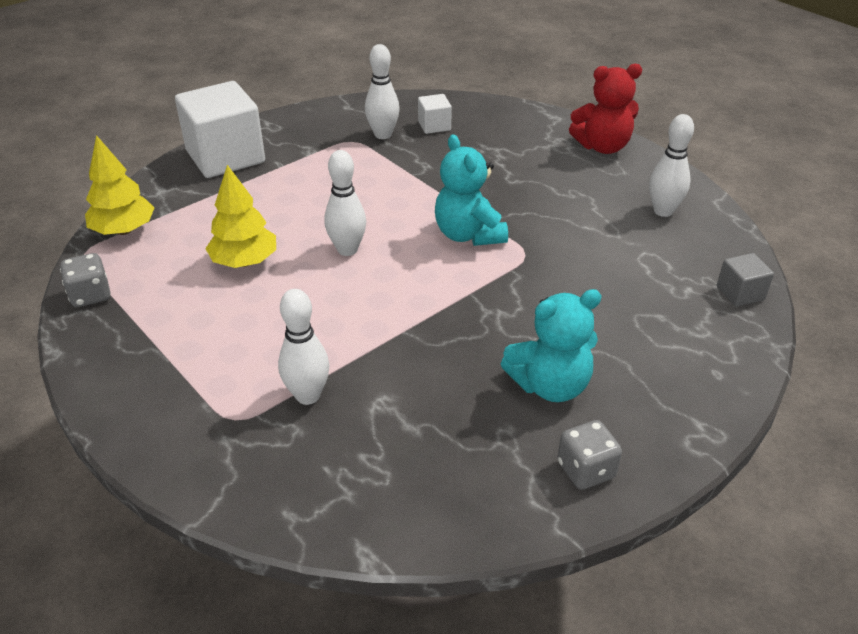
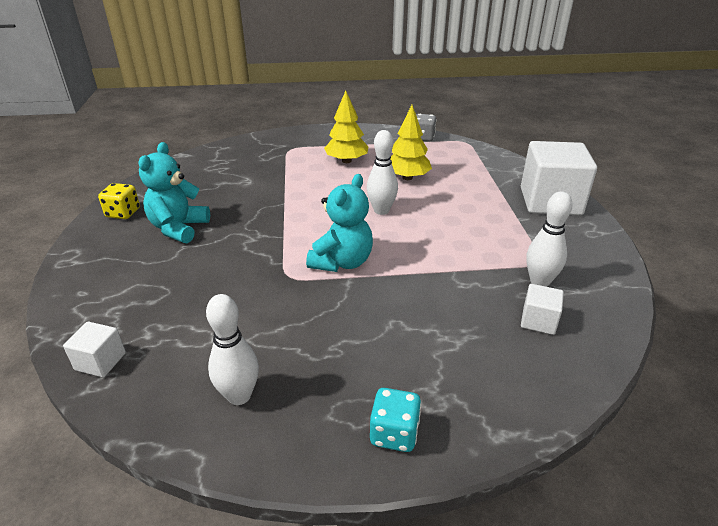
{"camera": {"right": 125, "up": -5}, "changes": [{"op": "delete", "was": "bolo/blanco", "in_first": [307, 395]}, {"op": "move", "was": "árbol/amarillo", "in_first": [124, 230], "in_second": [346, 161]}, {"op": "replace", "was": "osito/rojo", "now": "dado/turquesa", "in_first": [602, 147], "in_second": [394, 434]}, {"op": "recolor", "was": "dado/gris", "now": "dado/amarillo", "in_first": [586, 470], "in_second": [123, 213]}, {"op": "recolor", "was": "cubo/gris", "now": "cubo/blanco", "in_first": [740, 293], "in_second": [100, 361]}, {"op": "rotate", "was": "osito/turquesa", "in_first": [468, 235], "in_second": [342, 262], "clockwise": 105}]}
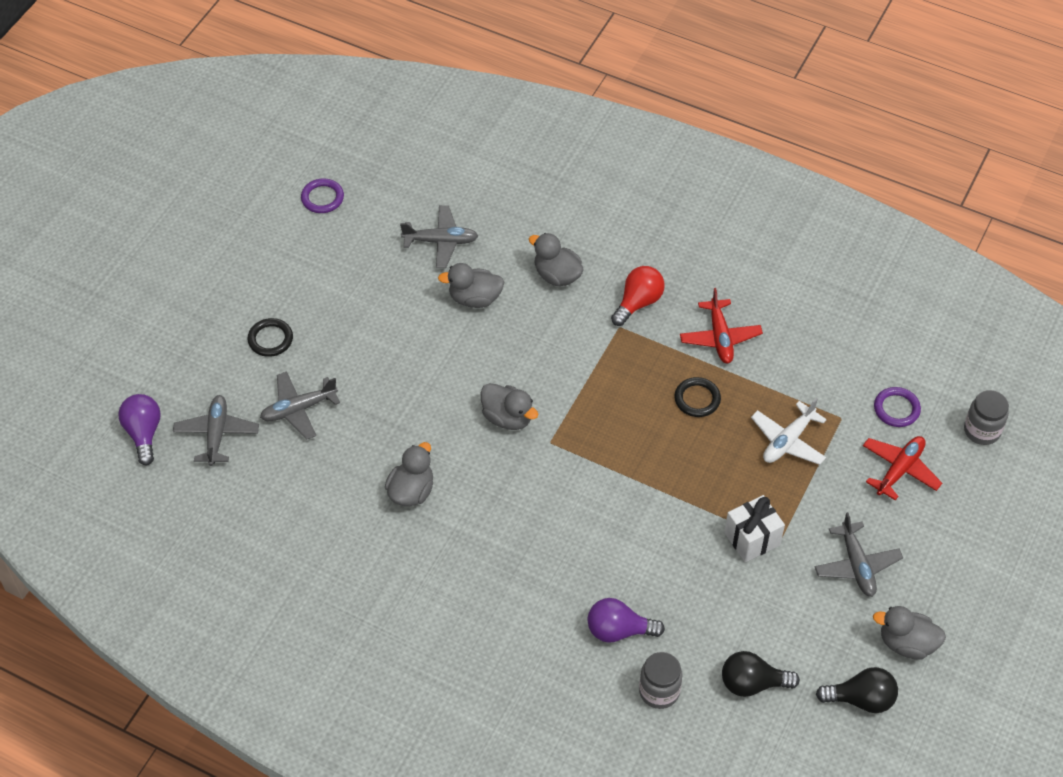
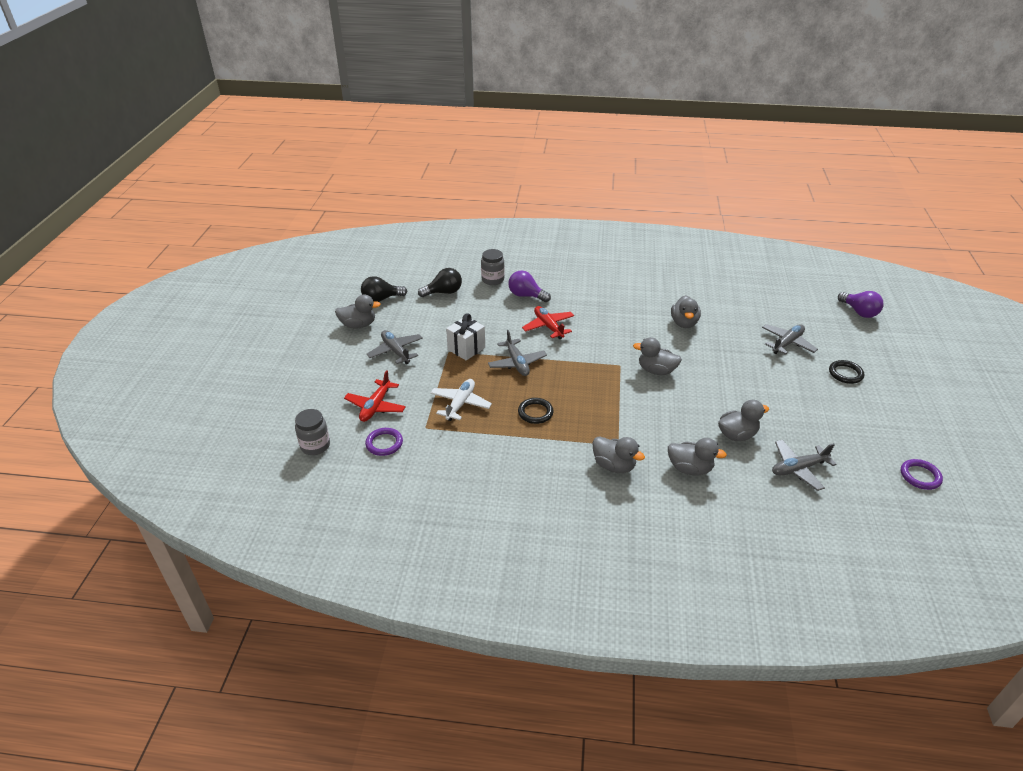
{"camera": {"right": 160, "up": -15}, "changes": [{"op": "move", "was": "avión/gris", "in_first": [217, 434], "in_second": [517, 363]}, {"op": "move", "was": "avión/rojo", "in_first": [720, 337], "in_second": [548, 327]}, {"op": "replace", "was": "bombilla/rojo", "now": "pato/gris", "in_first": [638, 302], "in_second": [614, 465]}, {"op": "rotate", "was": "bombilla/morado", "in_first": [619, 630], "in_second": [526, 295], "clockwise": -135}]}
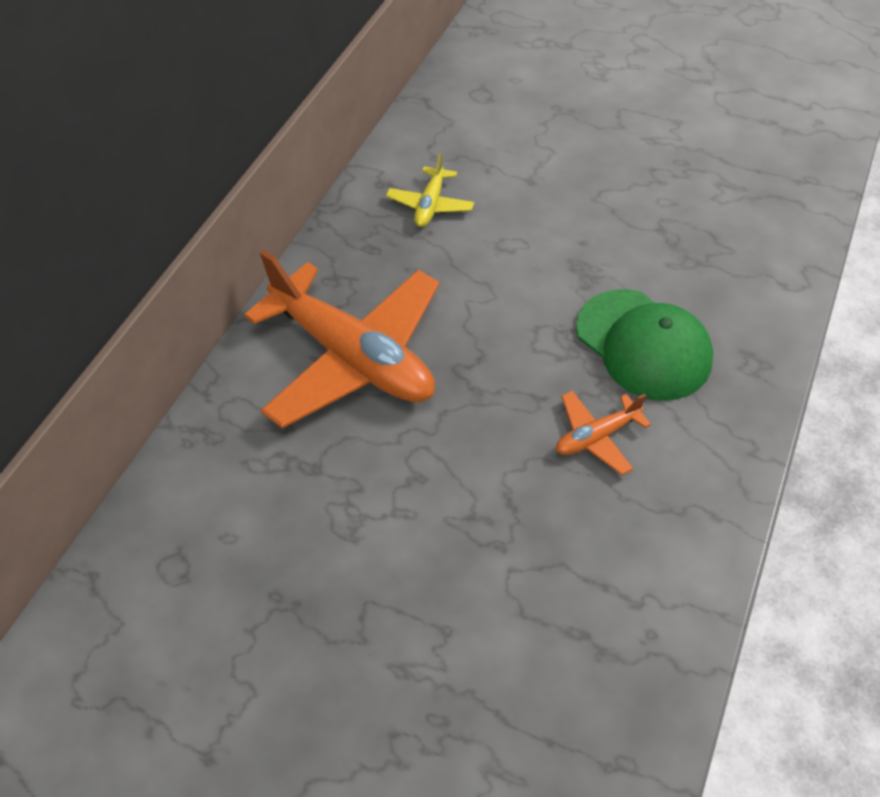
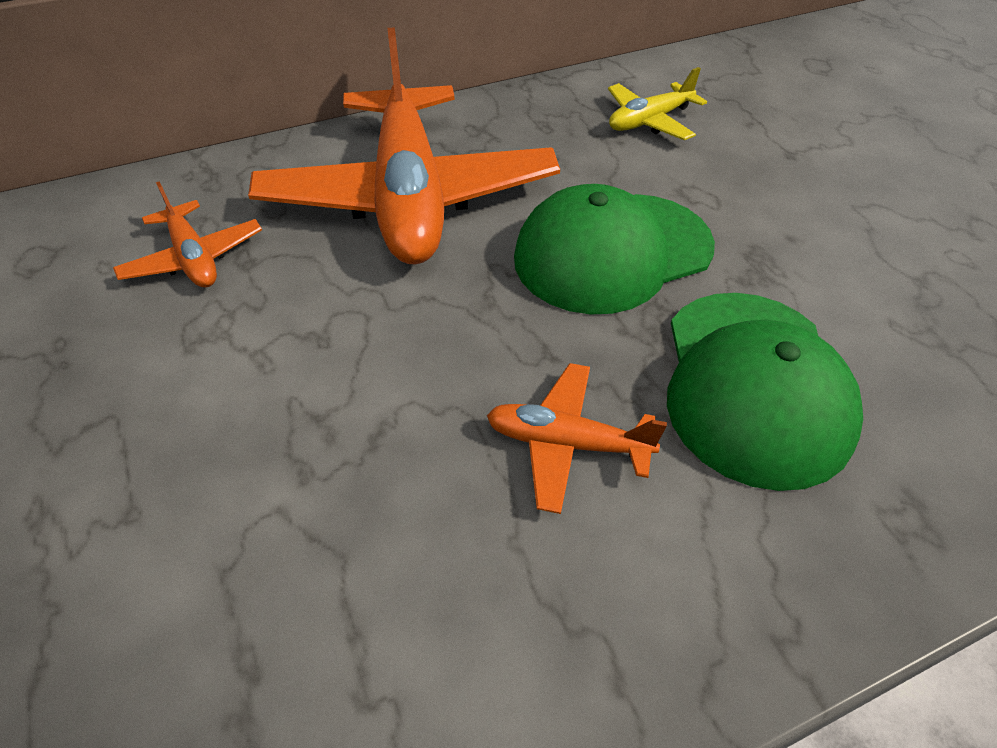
{"camera": {"right": 40, "up": -5}, "changes": [{"op": "insert", "now": "avión/naranja", "in_second": [194, 258]}, {"op": "insert", "now": "gorra/verde", "in_second": [612, 252]}]}
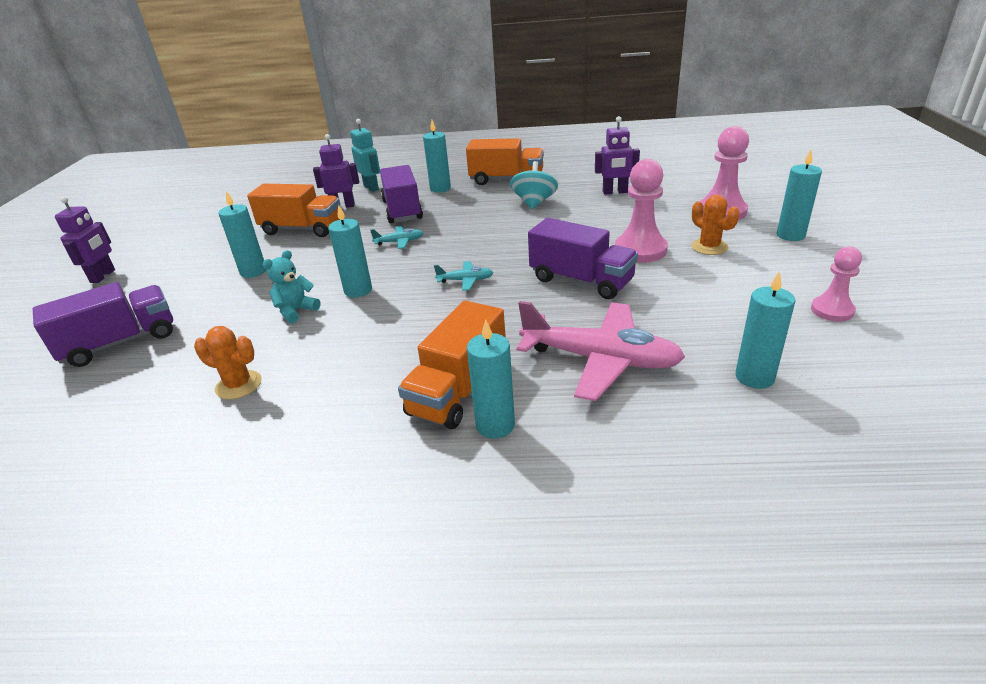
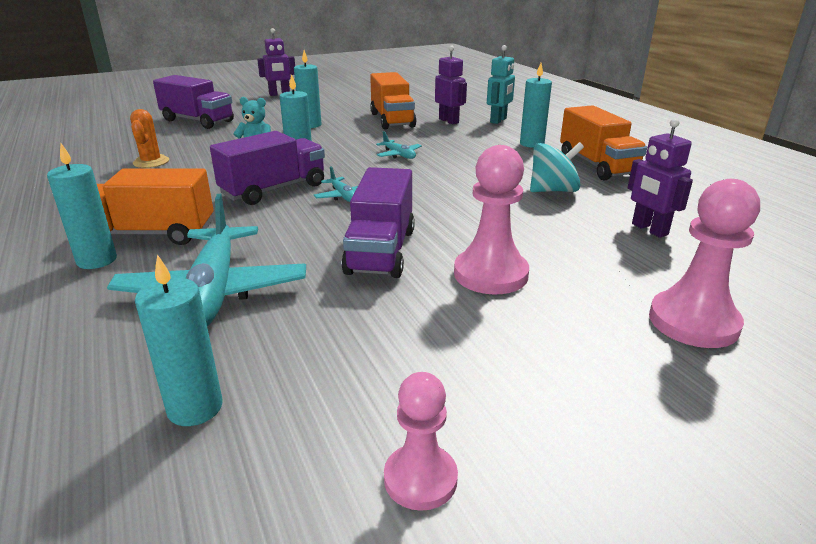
{"camera": {"right": 60, "up": -5}, "changes": [{"op": "delete", "was": "cactus/naranja", "in_first": [709, 247]}, {"op": "delete", "was": "vela/turquesa", "in_first": [790, 235]}, {"op": "move", "was": "camión/morado", "in_first": [402, 210], "in_second": [274, 190]}, {"op": "recolor", "was": "avión/rosa", "now": "avión/turquesa", "in_first": [600, 360], "in_second": [214, 291]}]}
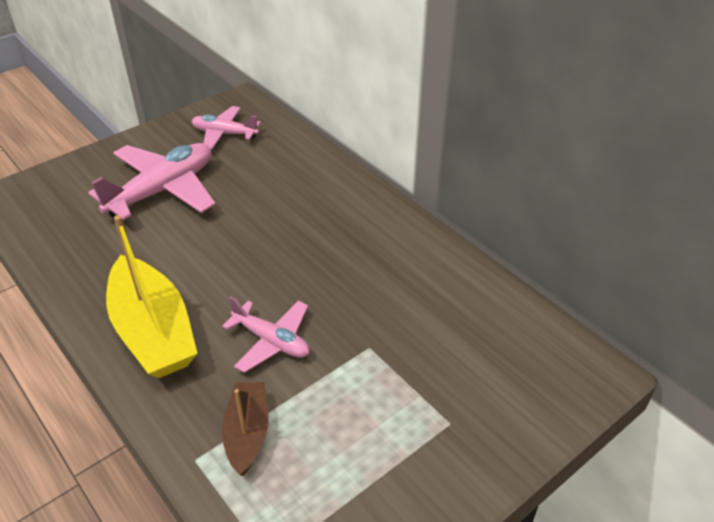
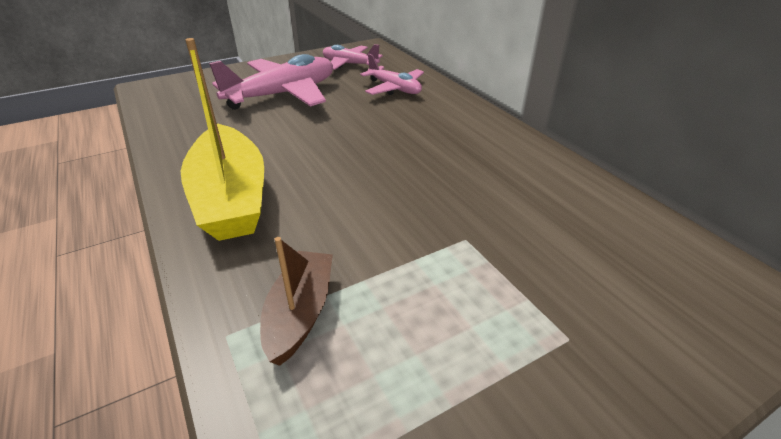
{"camera": {"right": 10, "up": -5}, "changes": [{"op": "move", "was": "avión/rosa", "in_first": [271, 341], "in_second": [394, 88]}]}
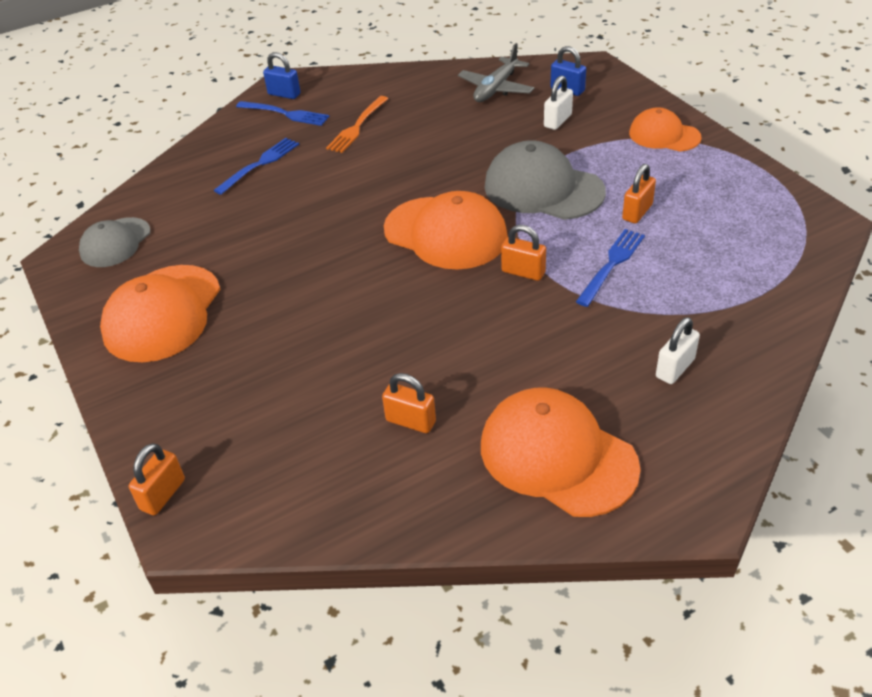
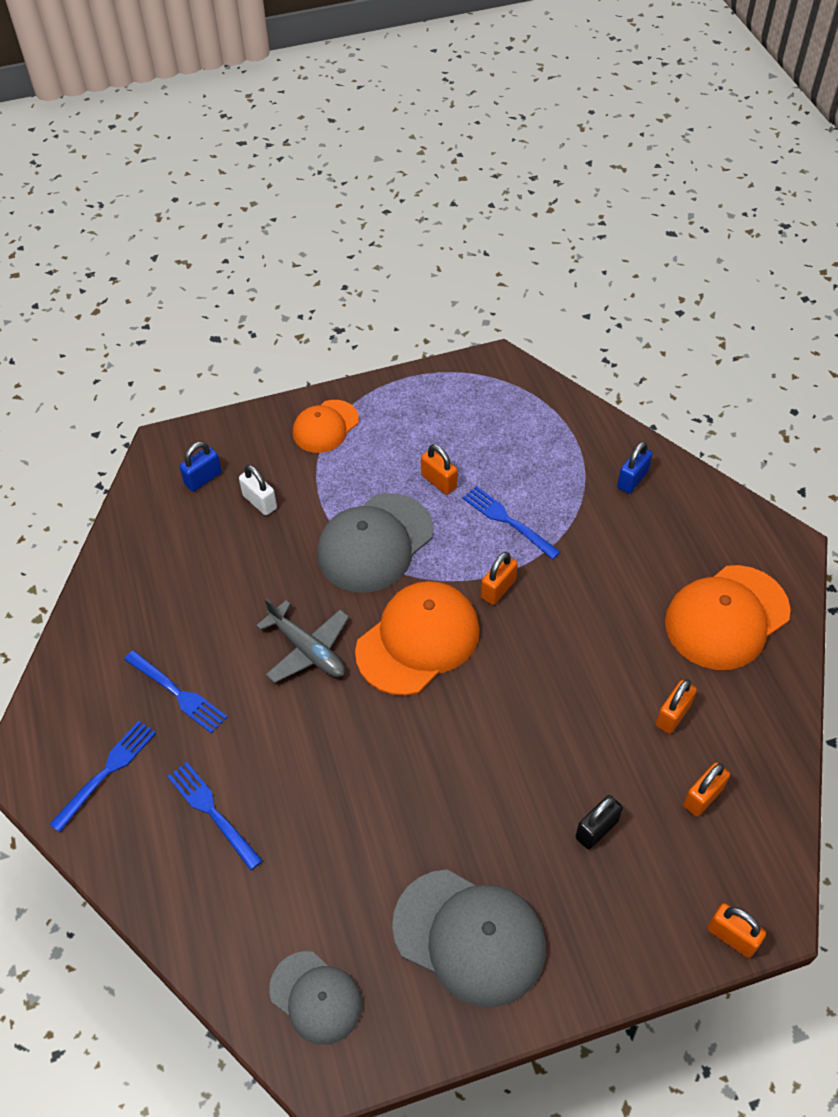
{"camera": {"right": -80, "up": 10}, "changes": [{"op": "delete", "was": "candado/blanco", "in_first": [675, 368]}, {"op": "insert", "now": "candado/negro", "in_second": [596, 829]}, {"op": "insert", "now": "candado/naranja", "in_second": [702, 797]}, {"op": "move", "was": "candado/azul", "in_first": [284, 94], "in_second": [632, 479]}, {"op": "move", "was": "avión/gris", "in_first": [496, 88], "in_second": [307, 650]}, {"op": "recolor", "was": "gorra/naranja", "now": "gorra/gris", "in_first": [162, 313], "in_second": [469, 937]}, {"op": "recolor", "was": "tenedor/naranja", "now": "tenedor/azul", "in_first": [357, 126], "in_second": [177, 693]}]}
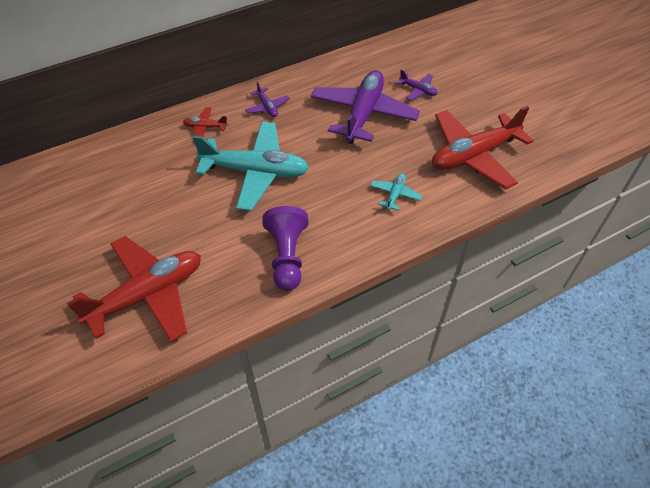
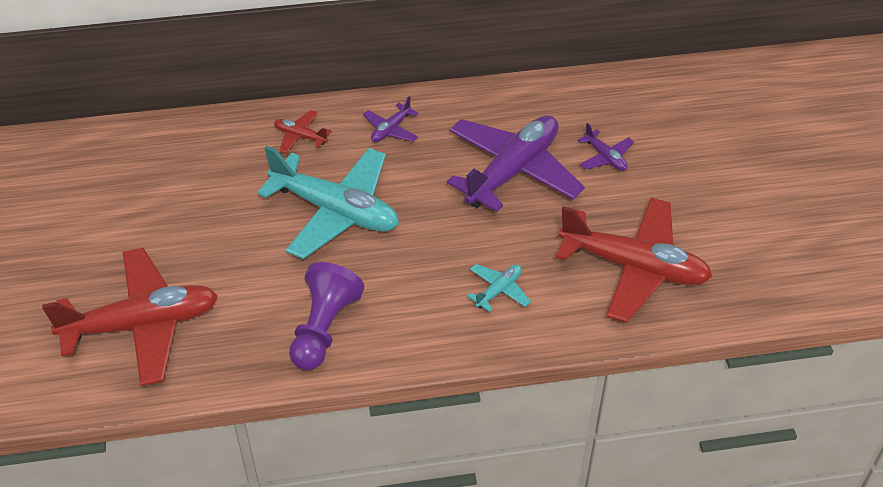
{"camera": {"right": 20, "up": -5}, "changes": [{"op": "rotate", "was": "avión/morado", "in_first": [267, 107], "in_second": [391, 129], "clockwise": 45}, {"op": "rotate", "was": "avión/rojo", "in_first": [473, 155], "in_second": [634, 267], "clockwise": -150}]}
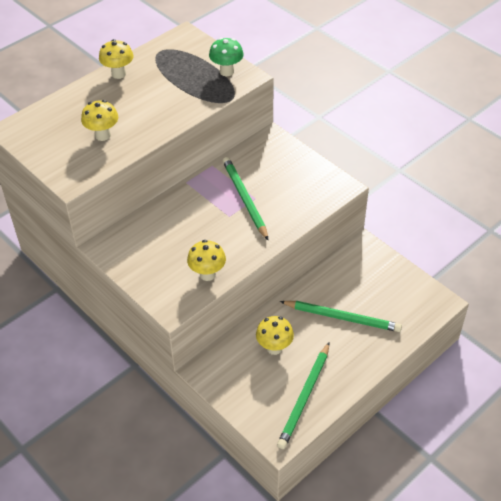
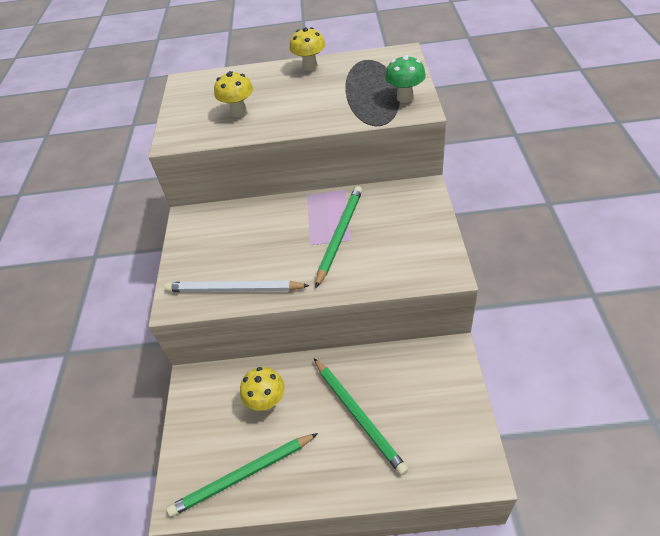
{"camera": {"right": 45, "up": 0}, "changes": [{"op": "replace", "was": "seta/amarillo", "now": "lápiz/blanco", "in_first": [207, 274], "in_second": [234, 289]}]}
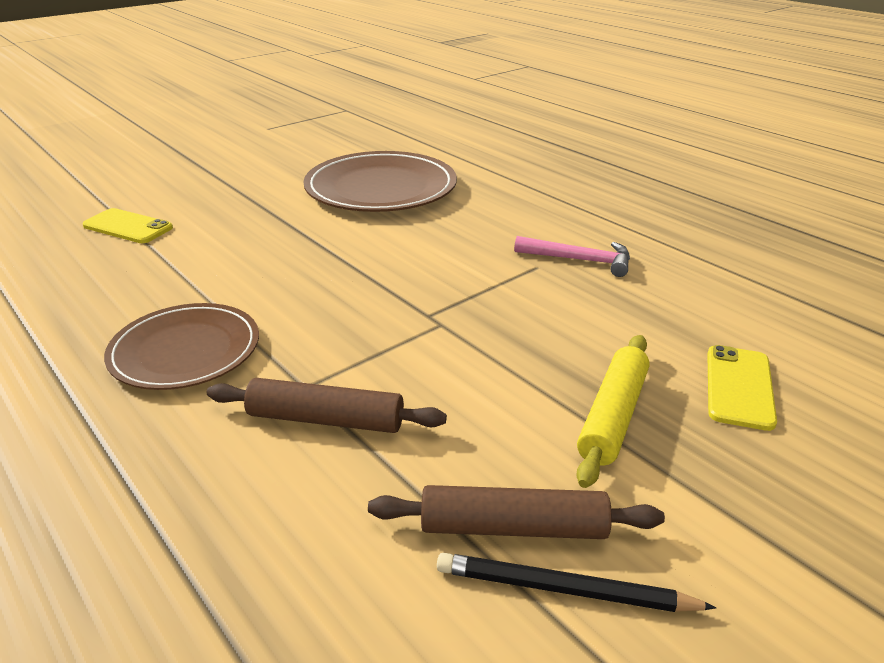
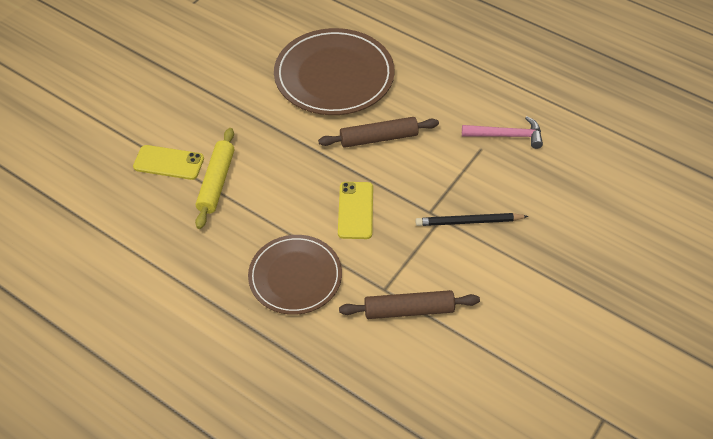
{"camera": {"right": -15, "up": 20}, "changes": [{"op": "move", "was": "rodillo/marrón", "in_first": [513, 527], "in_second": [378, 138]}, {"op": "move", "was": "lápiz/negro", "in_first": [565, 589], "in_second": [469, 221]}, {"op": "move", "was": "rodillo/amarillo", "in_first": [613, 416], "in_second": [216, 182]}, {"op": "move", "was": "móvil/amarillo", "in_first": [739, 387], "in_second": [355, 210]}]}
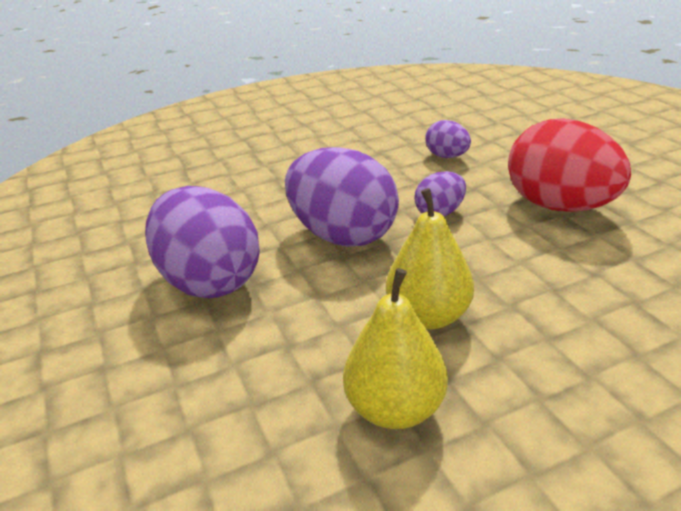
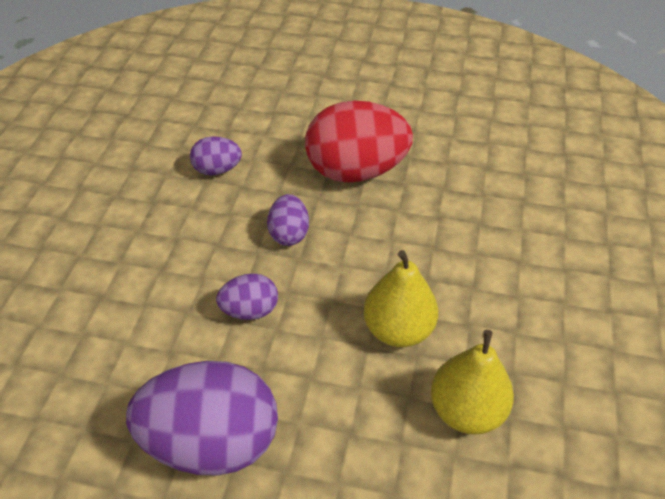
{"camera": {"right": -55, "up": 15}, "changes": [{"op": "resize", "was": "huevo/morado", "in_first": [343, 235], "in_second": [250, 310], "ratio": 0.49}]}
